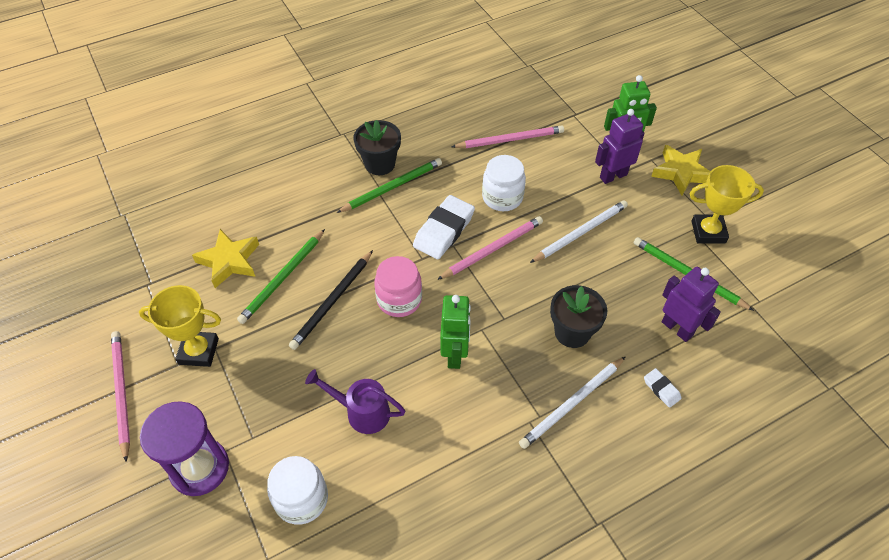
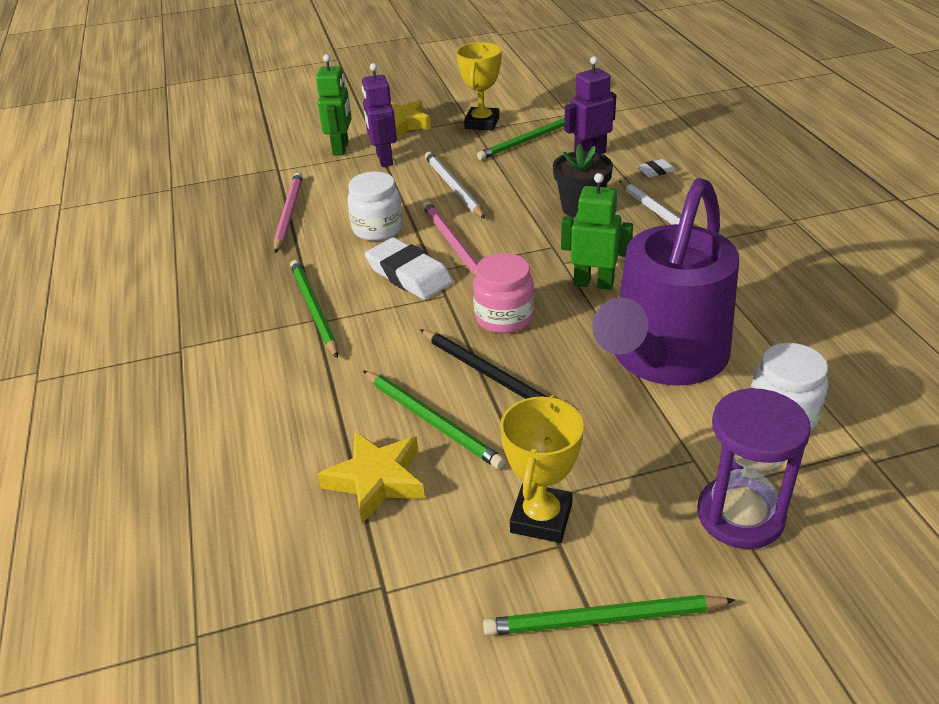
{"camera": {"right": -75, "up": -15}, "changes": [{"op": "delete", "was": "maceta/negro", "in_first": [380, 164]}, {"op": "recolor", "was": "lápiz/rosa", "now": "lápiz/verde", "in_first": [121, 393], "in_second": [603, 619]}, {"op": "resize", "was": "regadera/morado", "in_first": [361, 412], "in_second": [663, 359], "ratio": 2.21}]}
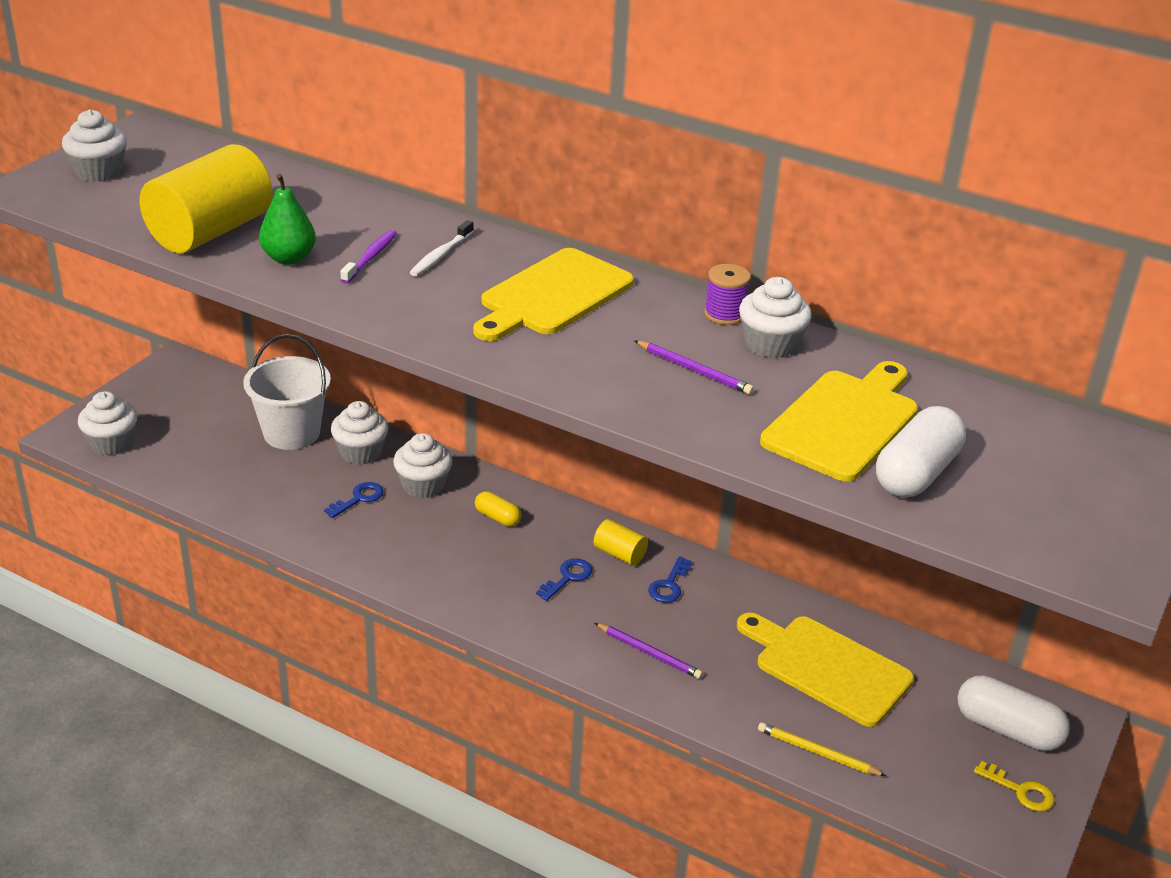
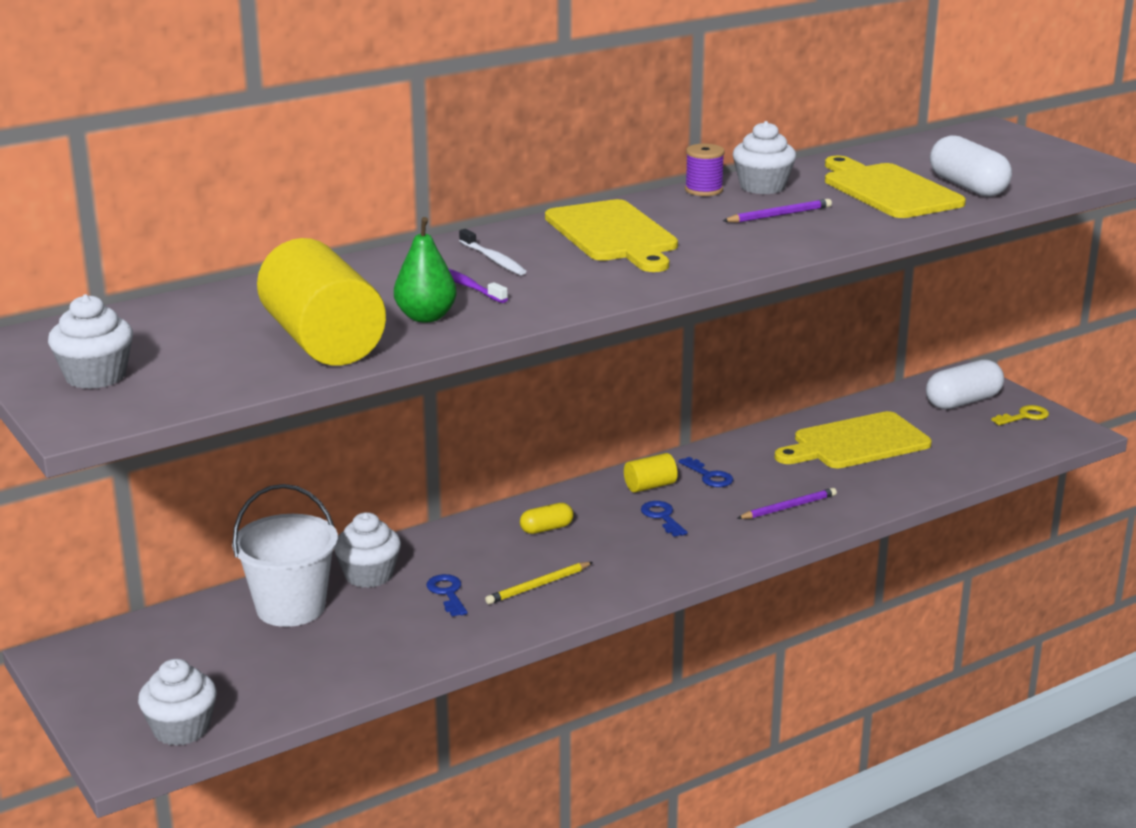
{"camera": {"right": -60, "up": -10}, "changes": [{"op": "delete", "was": "magdalena/blanco", "in_first": [423, 485]}, {"op": "move", "was": "lápiz/amarillo", "in_first": [817, 753], "in_second": [538, 586]}]}
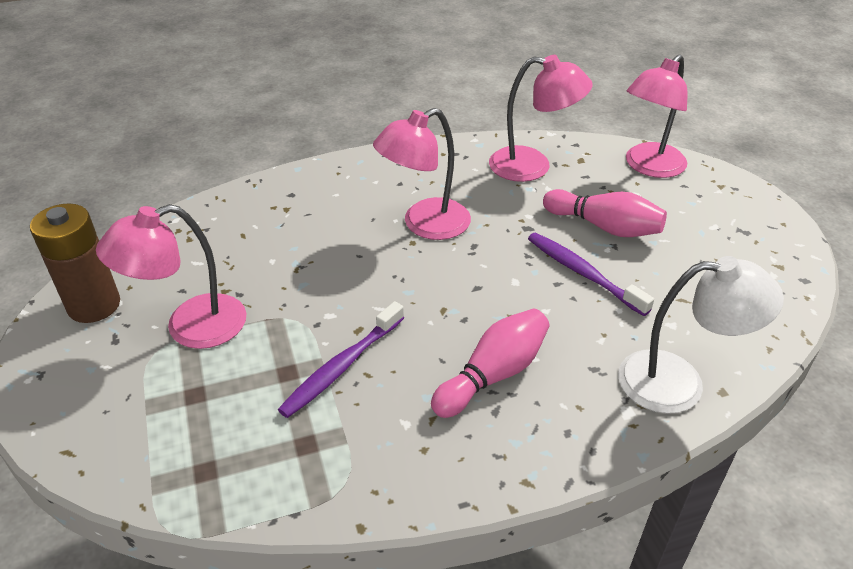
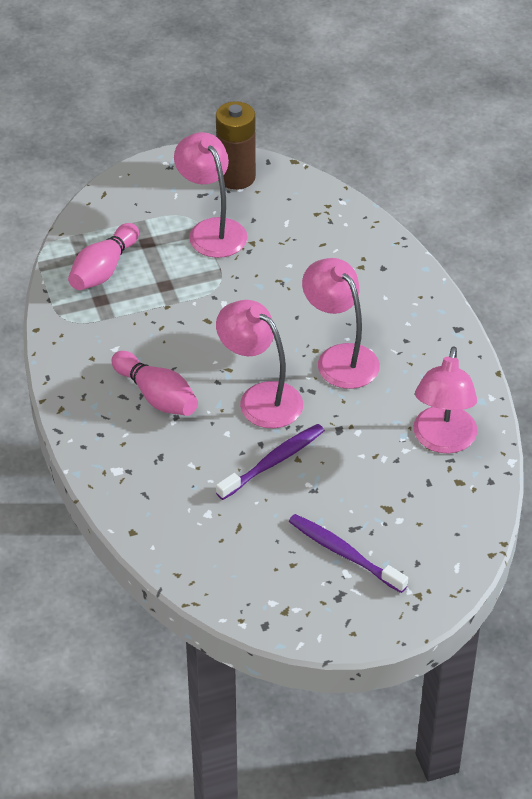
{"camera": {"right": 90, "up": 5}, "changes": [{"op": "delete", "was": "lámpara/blanco", "in_first": [679, 382]}, {"op": "move", "was": "cepillo de dientes/morado", "in_first": [342, 367], "in_second": [344, 553]}, {"op": "move", "was": "bolo/rosa", "in_first": [604, 227], "in_second": [103, 269]}, {"op": "move", "was": "lámpara/rosa", "in_first": [649, 167], "in_second": [260, 398]}]}
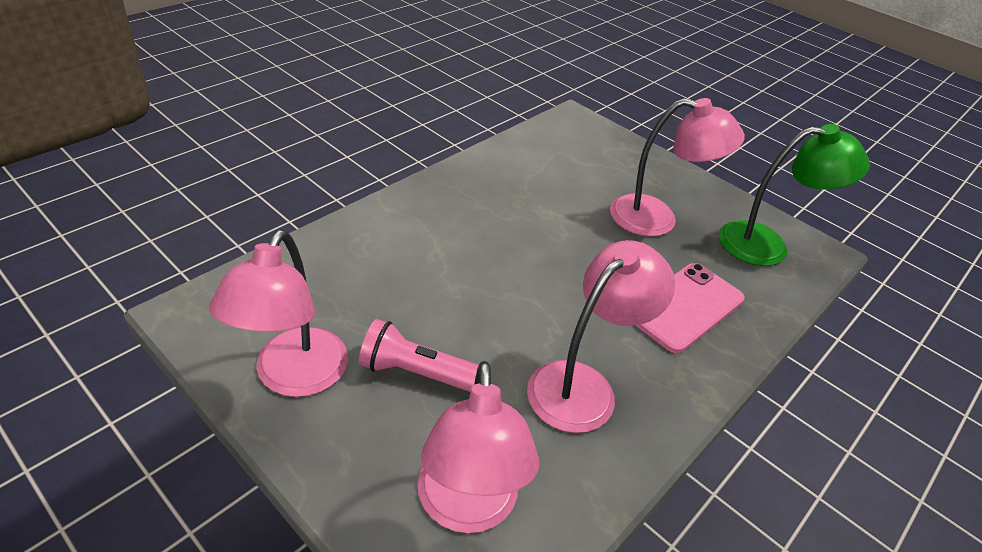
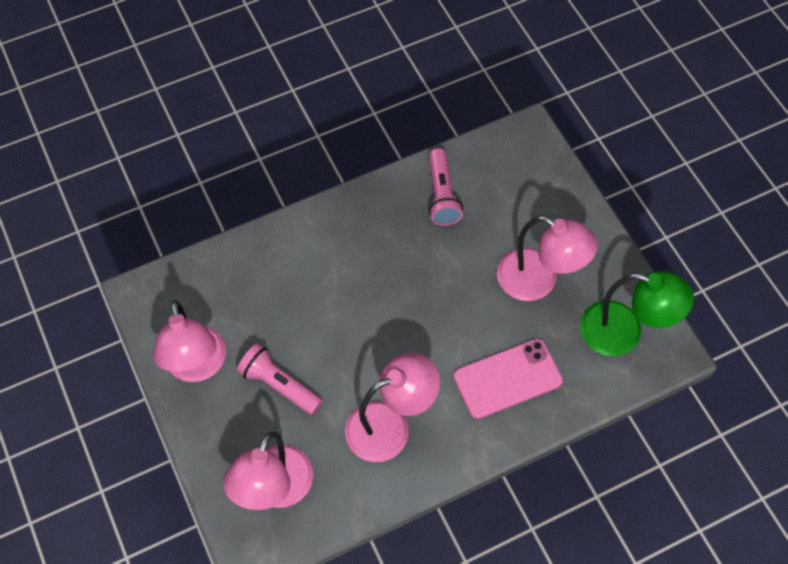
{"camera": {"right": 25, "up": 20}, "changes": [{"op": "insert", "now": "lámpara de mano/rosa", "in_second": [442, 195]}, {"op": "rotate", "was": "lámpara/rosa", "in_first": [294, 377], "in_second": [197, 367], "clockwise": -45}]}
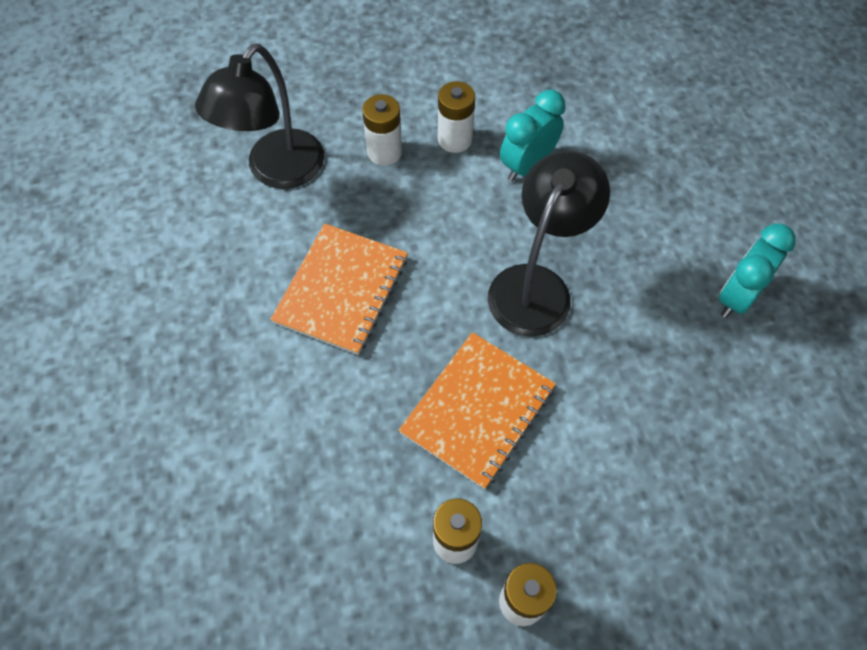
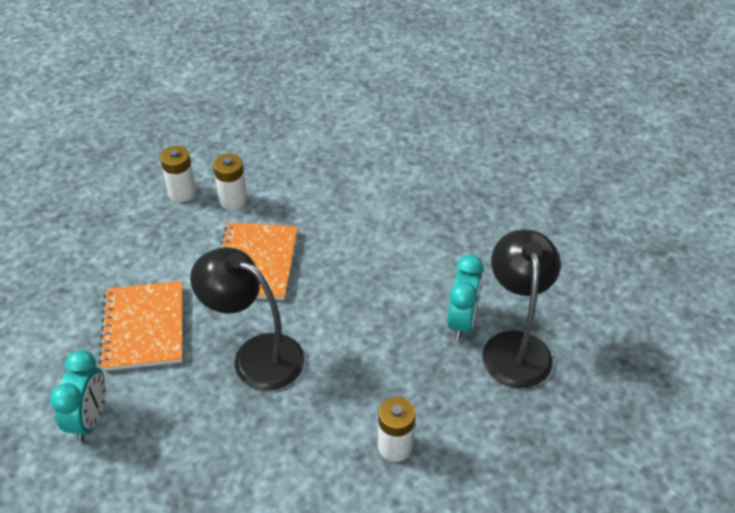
{"camera": {"right": 150, "up": -15}, "changes": [{"op": "delete", "was": "pila/blanco", "in_first": [384, 152]}, {"op": "move", "was": "cuaderno/naranja", "in_first": [341, 290], "in_second": [144, 327]}, {"op": "move", "was": "despertador/turquesa", "in_first": [527, 165], "in_second": [461, 322]}, {"op": "rotate", "was": "lámpara/negro", "in_first": [537, 285], "in_second": [256, 355], "clockwise": 120}]}
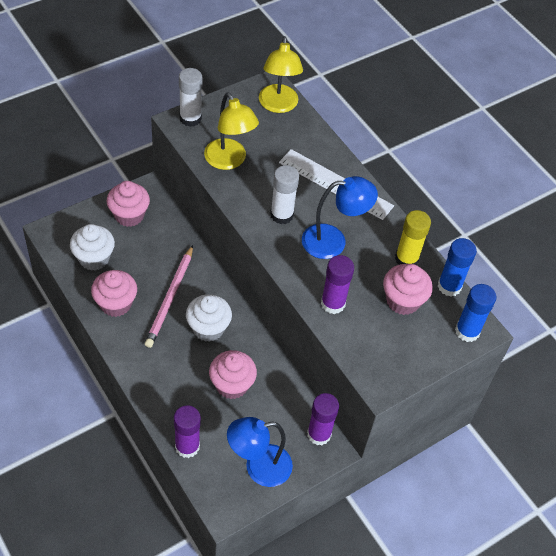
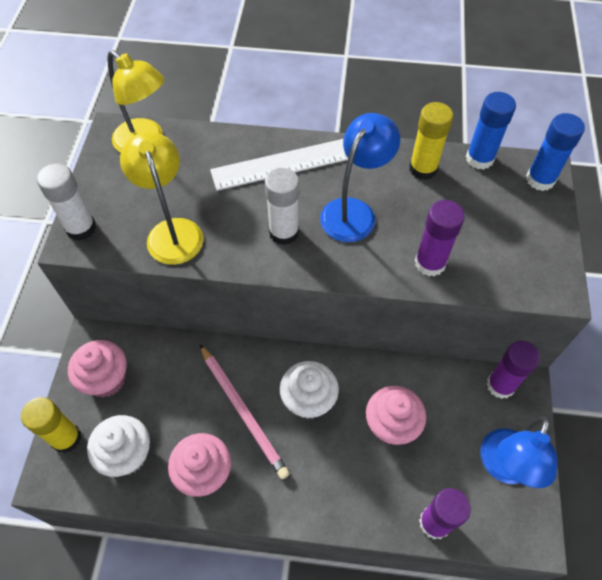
{"camera": {"right": -45, "up": 5}, "changes": [{"op": "delete", "was": "magdalena/rosa", "in_first": [402, 301]}, {"op": "insert", "now": "barra de pegamento/amarillo", "in_second": [66, 438]}, {"op": "rotate", "was": "lámpara/amarillo", "in_first": [229, 161], "in_second": [172, 231], "clockwise": -120}]}
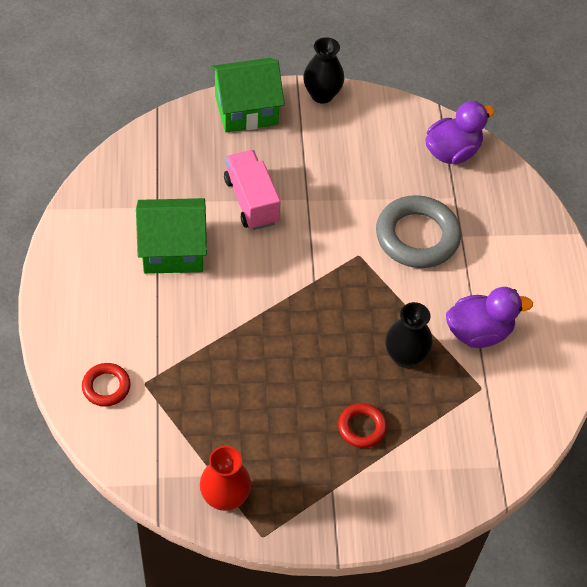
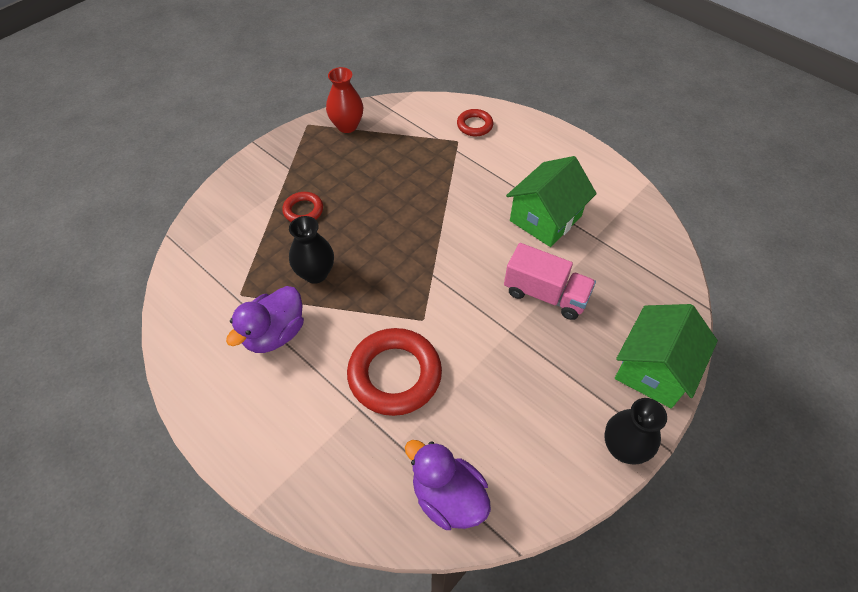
{"camera": {"right": 140, "up": 0}, "changes": [{"op": "recolor", "was": "anillo/gris", "now": "anillo/rojo", "in_first": [417, 236], "in_second": [394, 375]}, {"op": "rotate", "was": "pato/morado", "in_first": [452, 152], "in_second": [448, 497], "clockwise": 120}]}
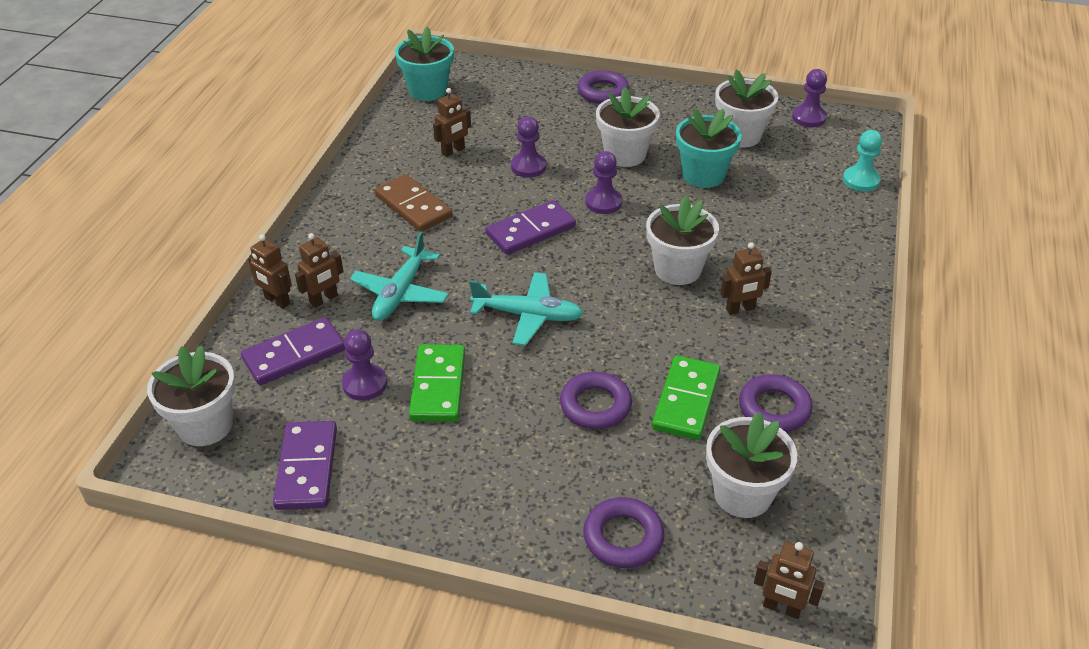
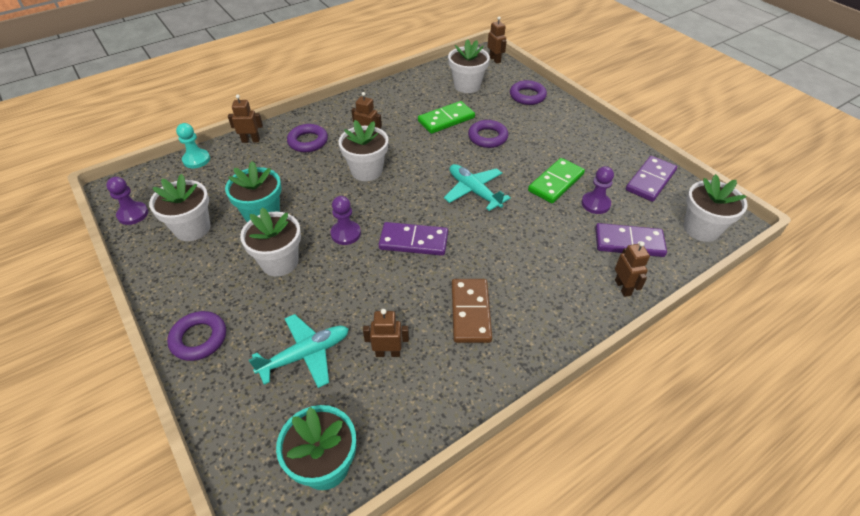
{"camera": {"right": -140, "up": 5}, "changes": [{"op": "delete", "was": "peón/morado", "in_first": [528, 167]}, {"op": "move", "was": "robot/marrón", "in_first": [324, 299], "in_second": [251, 140]}, {"op": "move", "was": "avión/turquesa", "in_first": [400, 293], "in_second": [305, 355]}, {"op": "move", "was": "anillo/morado", "in_first": [774, 408], "in_second": [308, 141]}]}
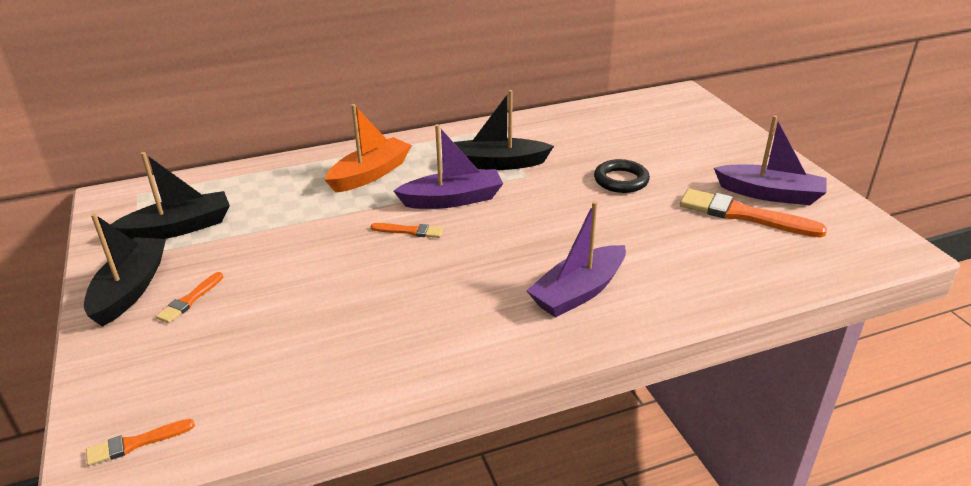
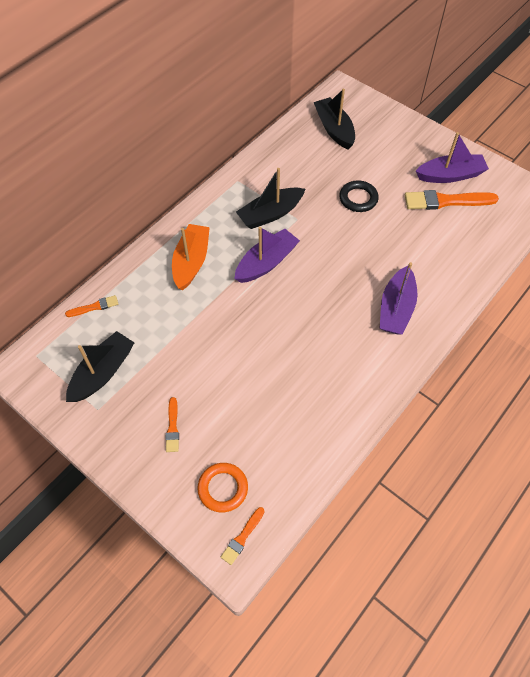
{"camera": {"right": -30, "up": 25}, "changes": [{"op": "insert", "now": "anillo/naranja", "in_second": [223, 488]}, {"op": "move", "was": "barco/negro", "in_first": [130, 289], "in_second": [334, 129]}, {"op": "move", "was": "pincel/naranja", "in_first": [410, 231], "in_second": [94, 307]}]}
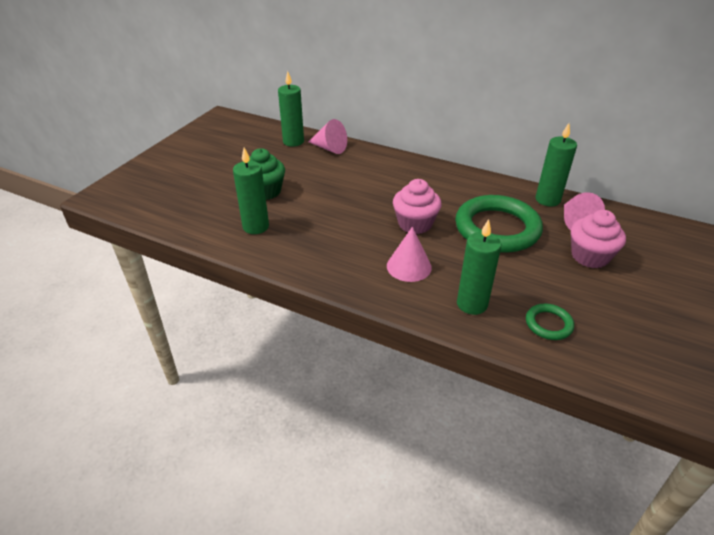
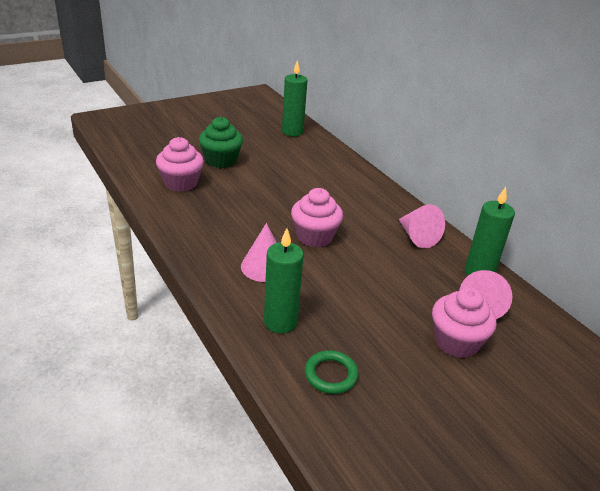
{"camera": {"right": 30, "up": -5}, "changes": [{"op": "delete", "was": "anillo/verde", "in_first": [497, 228]}, {"op": "move", "was": "cono/rosa", "in_first": [330, 148], "in_second": [417, 237]}, {"op": "replace", "was": "vela/verde", "now": "magdalena/rosa", "in_first": [256, 227], "in_second": [181, 183]}]}
